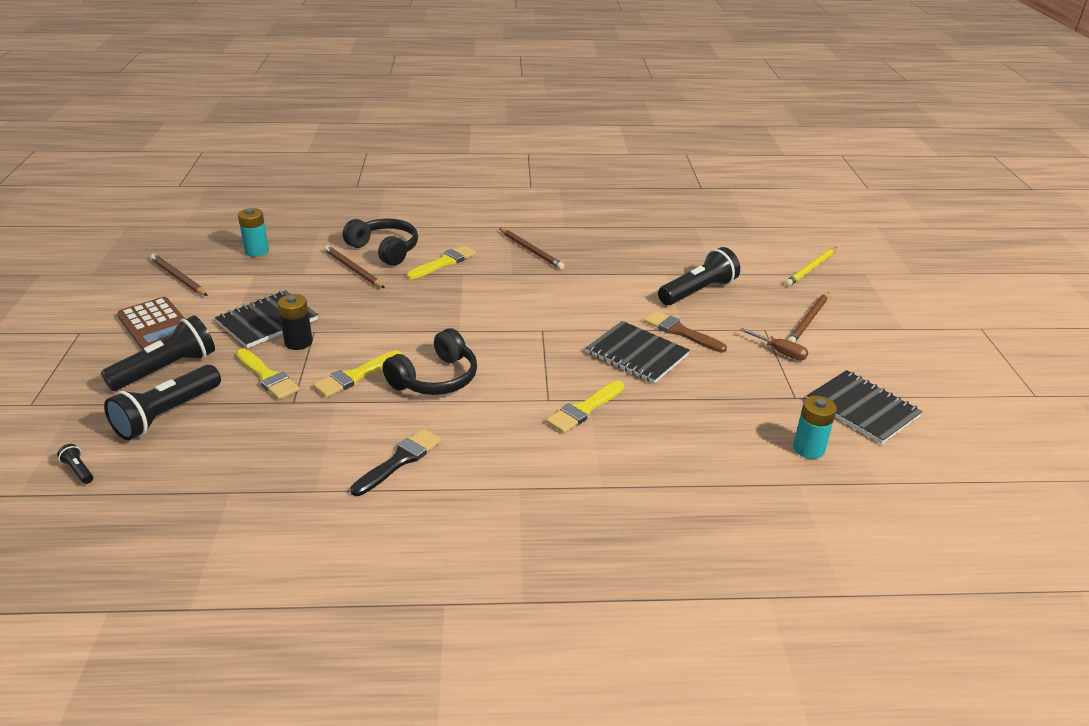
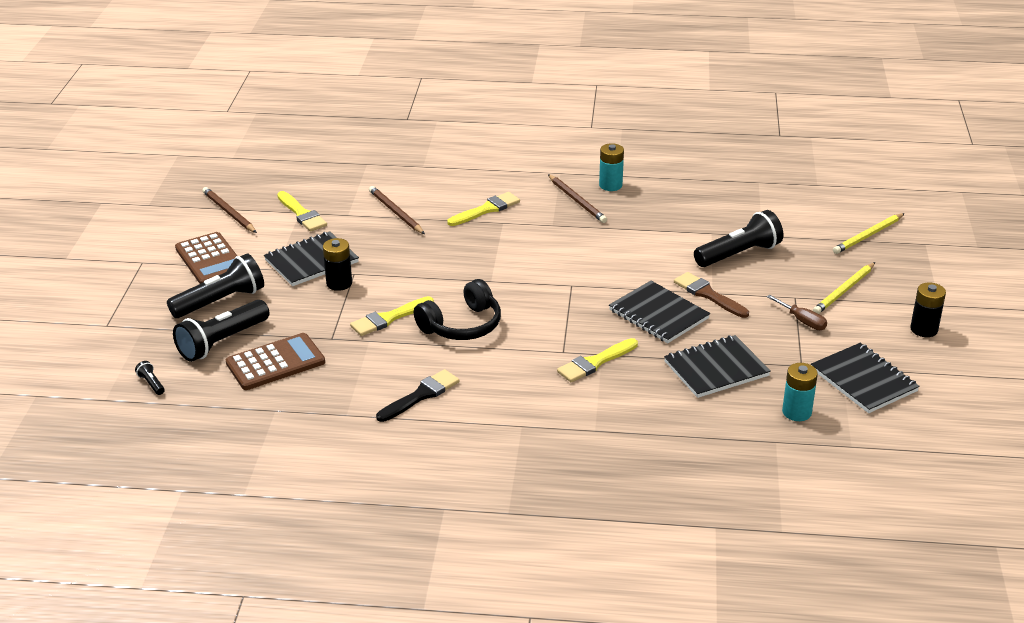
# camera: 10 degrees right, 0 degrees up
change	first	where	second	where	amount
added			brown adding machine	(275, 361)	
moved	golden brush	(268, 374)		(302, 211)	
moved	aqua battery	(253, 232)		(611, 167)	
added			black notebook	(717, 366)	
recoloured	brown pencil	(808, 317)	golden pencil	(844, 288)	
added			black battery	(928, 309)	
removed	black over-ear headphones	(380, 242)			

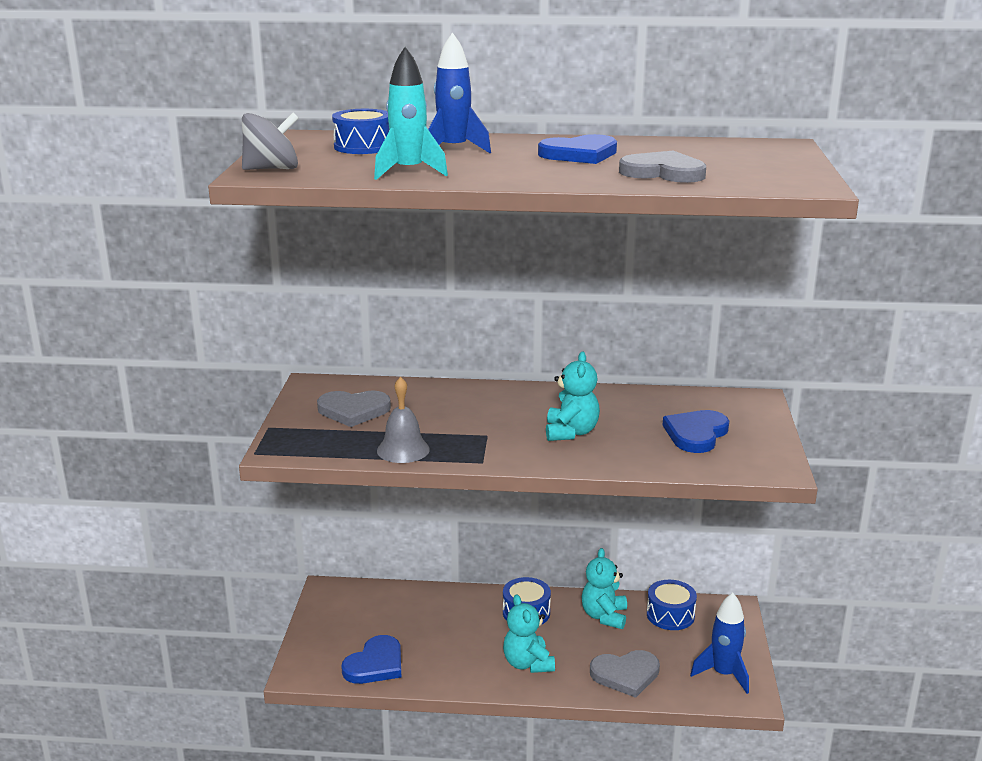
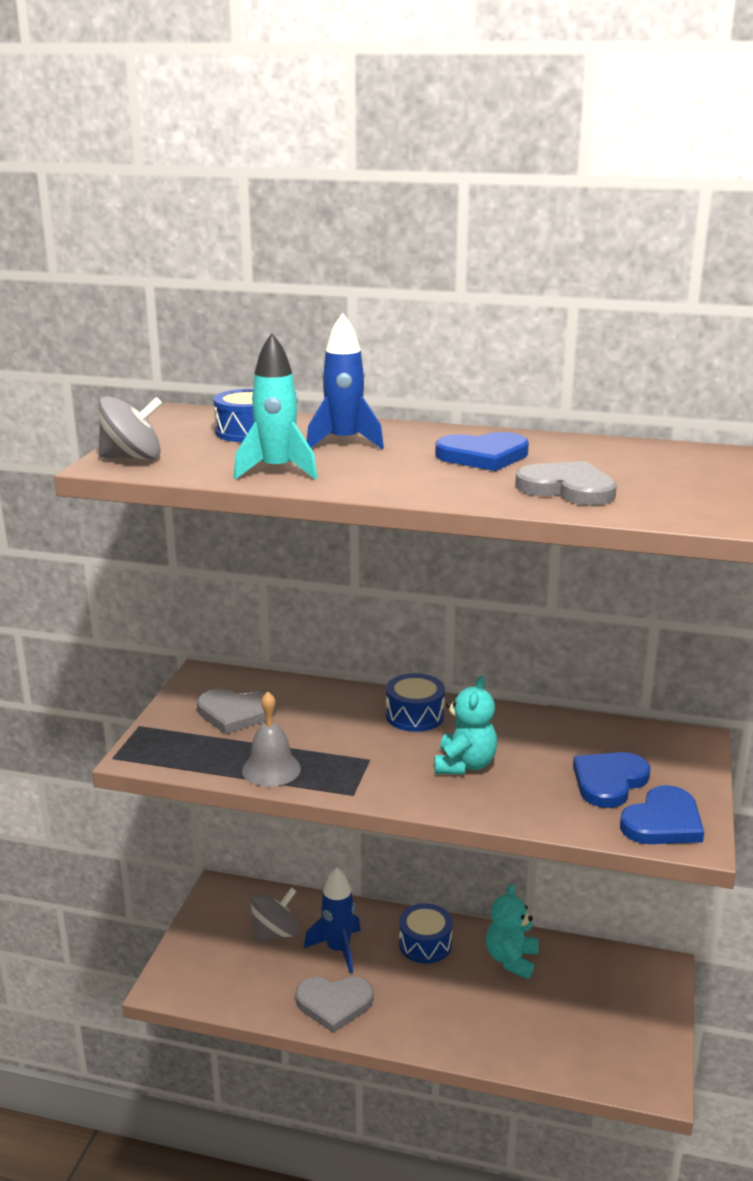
# camera: 10 degrees right, 0 degrees up
change	first	where	second	where	amount
added			ash-grey whirligig	(275, 915)	
moved	ash-grey love heart	(625, 674)		(334, 1005)	
moved	cobalt rocket	(719, 643)		(332, 920)	
moved	cobalt toy drum	(672, 605)		(415, 702)	
moved	cobalt love heart	(371, 659)		(662, 814)	
removed	aqua teddy	(529, 633)			

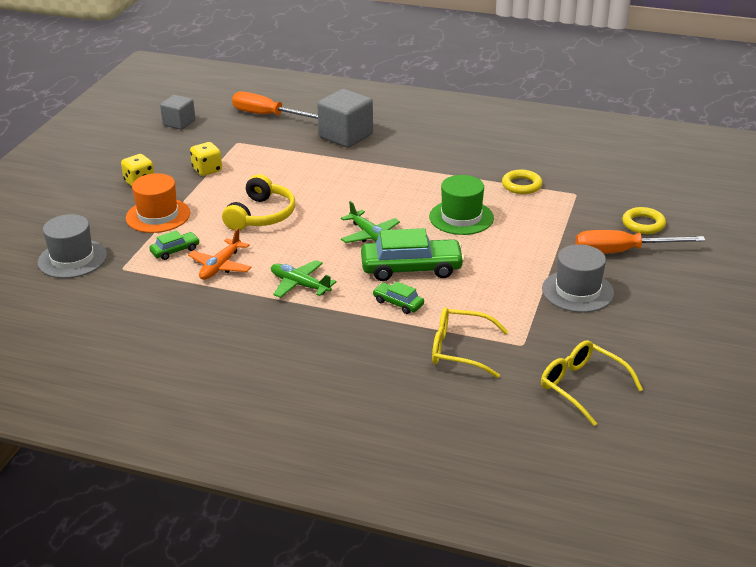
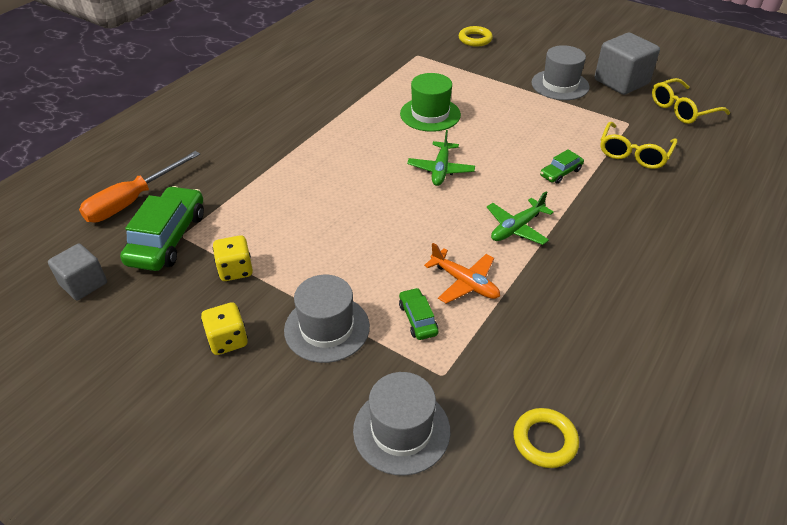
# camera: 75 degrees left, 10 degrees up
change	first	where	second	where	amount
moved	leaf-green toy car	(413, 254)		(162, 228)	
recoloured	orange hat	(158, 203)	ash-grey hat	(327, 319)	
turned	leaf-green plane	(370, 222)		(441, 158)	120 degrees clockwise
moved	golden ring	(522, 182)		(546, 438)	
moved	ash-grey solid cube	(345, 118)		(627, 64)	
removed	golden over-ear headphones	(258, 202)			
removed	orange hand screwdriver	(640, 242)			

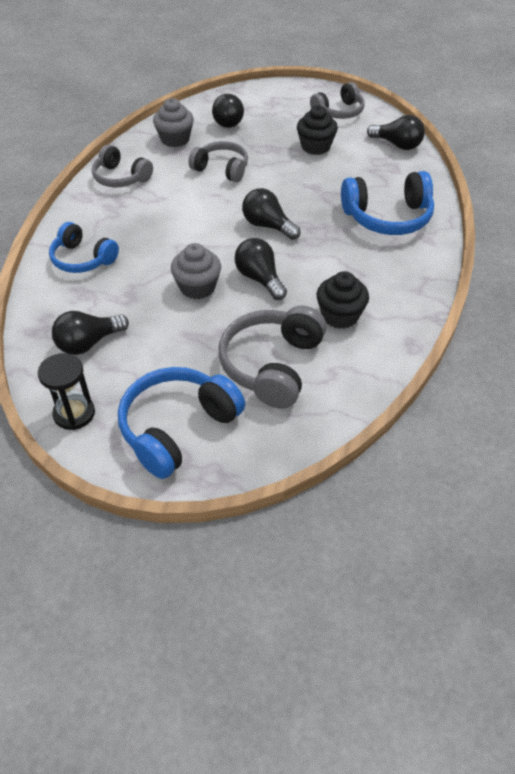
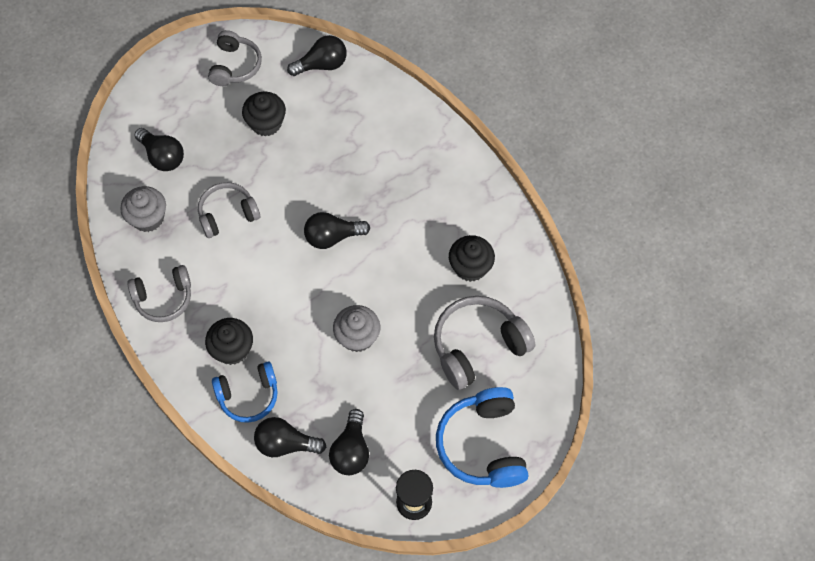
# camera: 50 degrees left, 15 degrees up
change	first	where	second	where	amount
added			black muffin	(229, 341)	
moved	black bulb	(261, 269)		(290, 437)	
turned	ash-grey over-ear headphones	(272, 357)		(484, 343)	90 degrees clockwise
removed	cobalt over-ear headphones	(387, 203)			

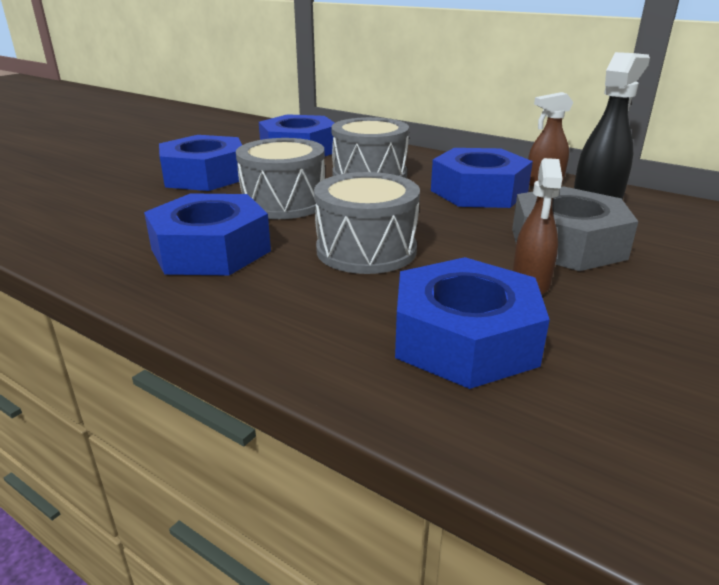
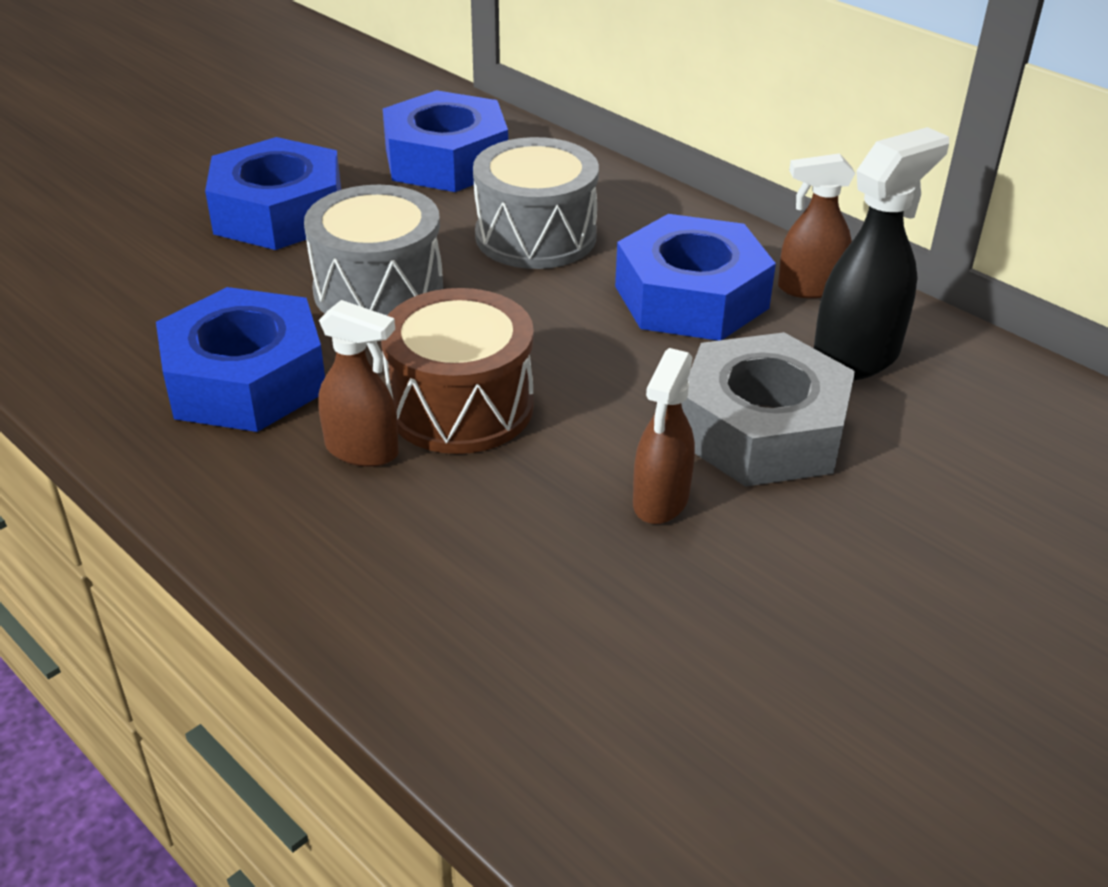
# camera: 10 degrees right, 10 degrees up
change	first	where	second	where	amount
added			brown spray bottle	(358, 383)	
recoloured	ash-grey toy drum	(367, 223)	brown toy drum	(457, 371)	
removed	cobalt nut	(472, 323)			

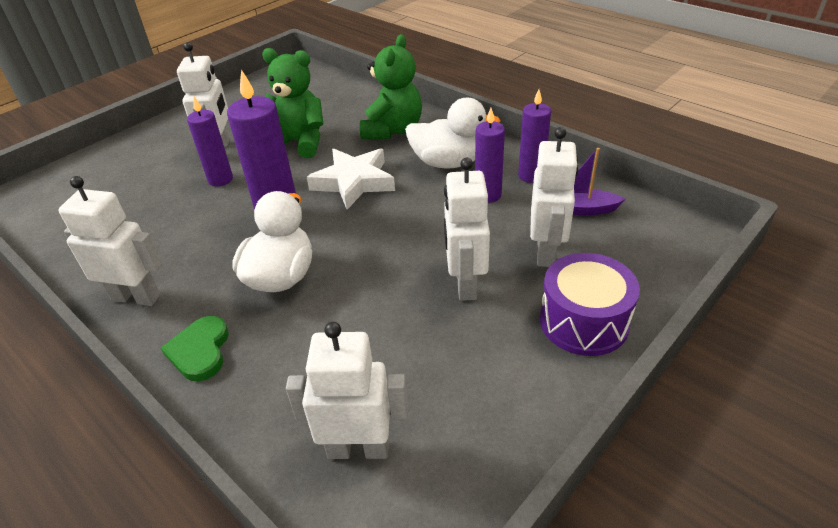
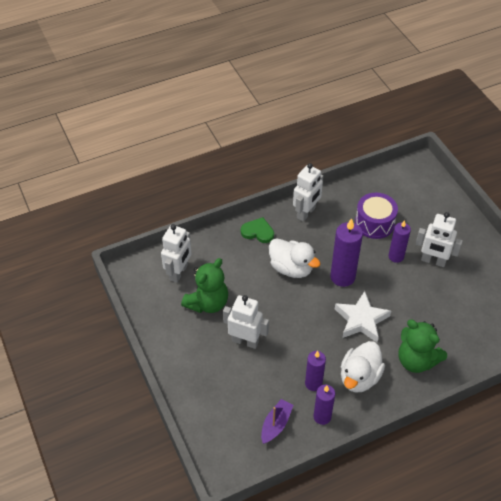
# camera: 110 degrees right, 10 degrees up
change	first	where	second	where	amount
moved	leaf-green teddy	(292, 103)		(204, 285)	
moved	violet toy drum	(590, 304)		(376, 216)	
removed	snow-white toy robot	(554, 197)			

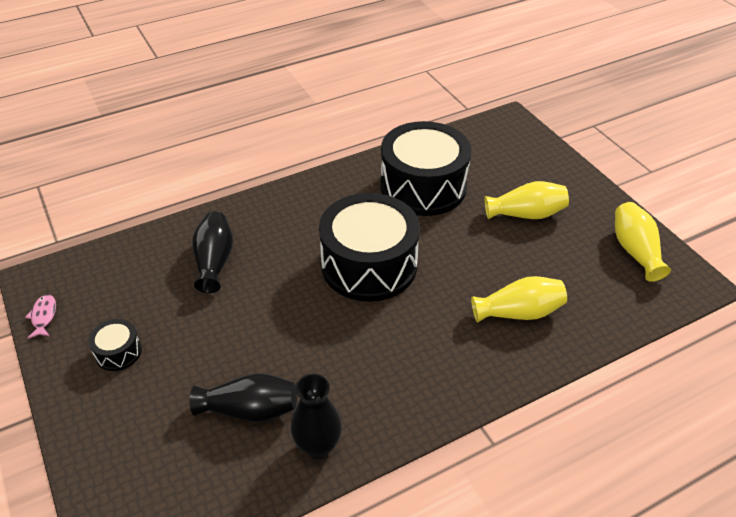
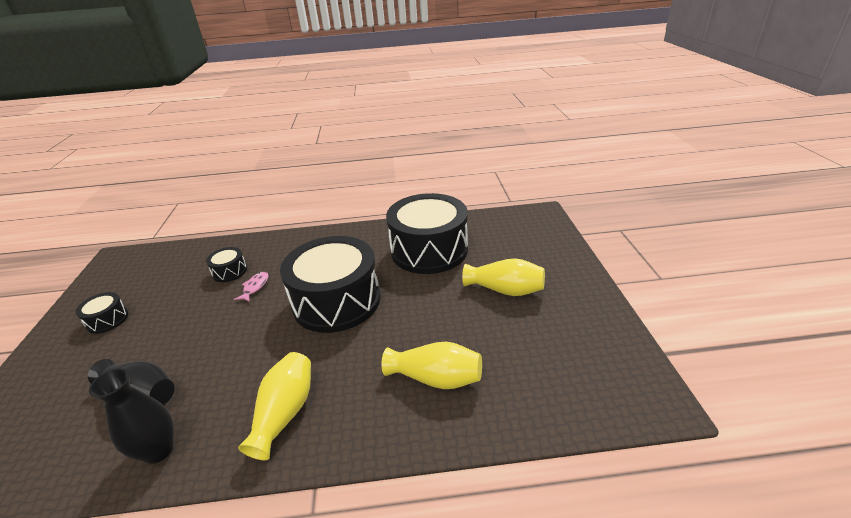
# camera: 25 degrees right, 10 degrees down
change	first	where	second	where	amount
replaced	black flower vase	(212, 252)	black toy drum	(226, 264)	
moved	rosy fish figure	(40, 316)		(251, 287)	
moved	golden flower vase	(643, 242)		(274, 406)	

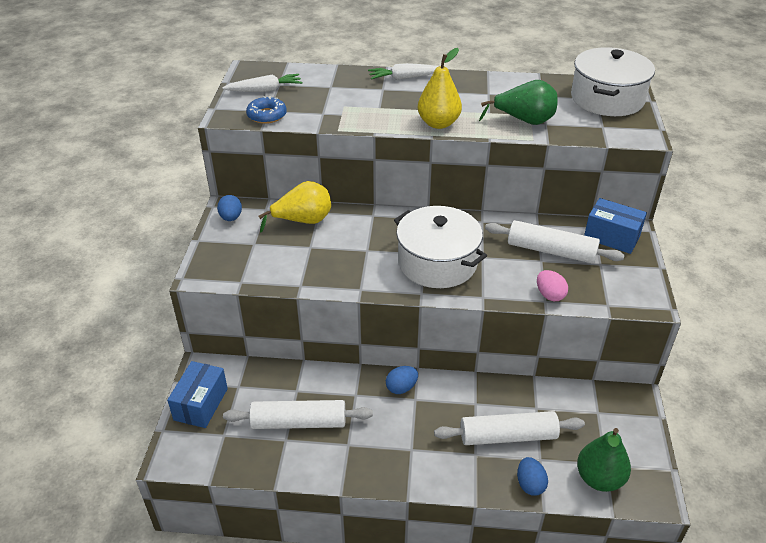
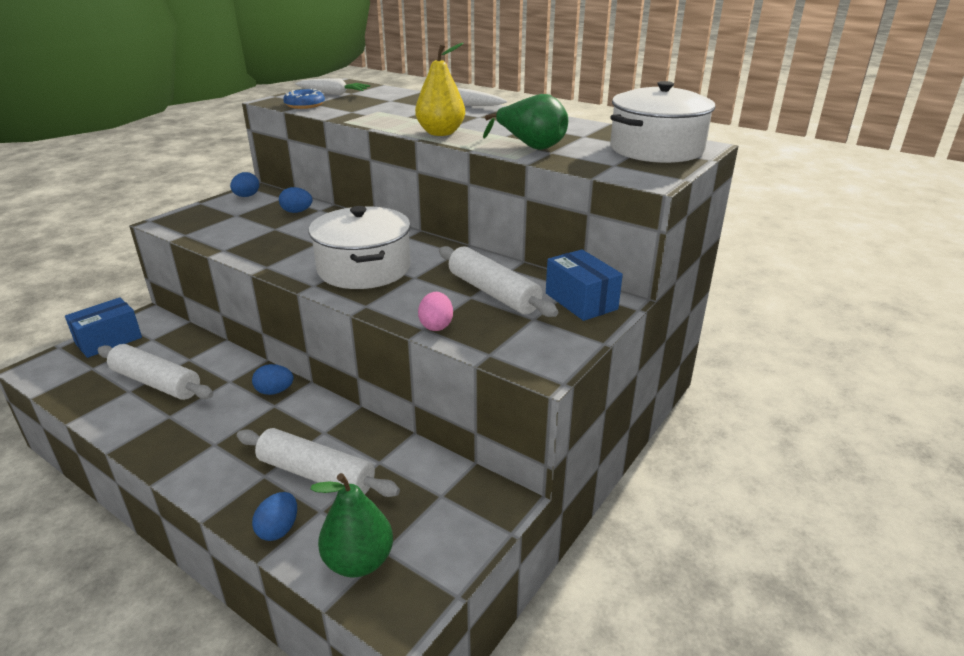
# camera: 30 degrees right, 10 degrees down
change	first	where	second	where	amount
replaced	golden pear	(294, 207)	cobalt egg shape	(296, 200)	

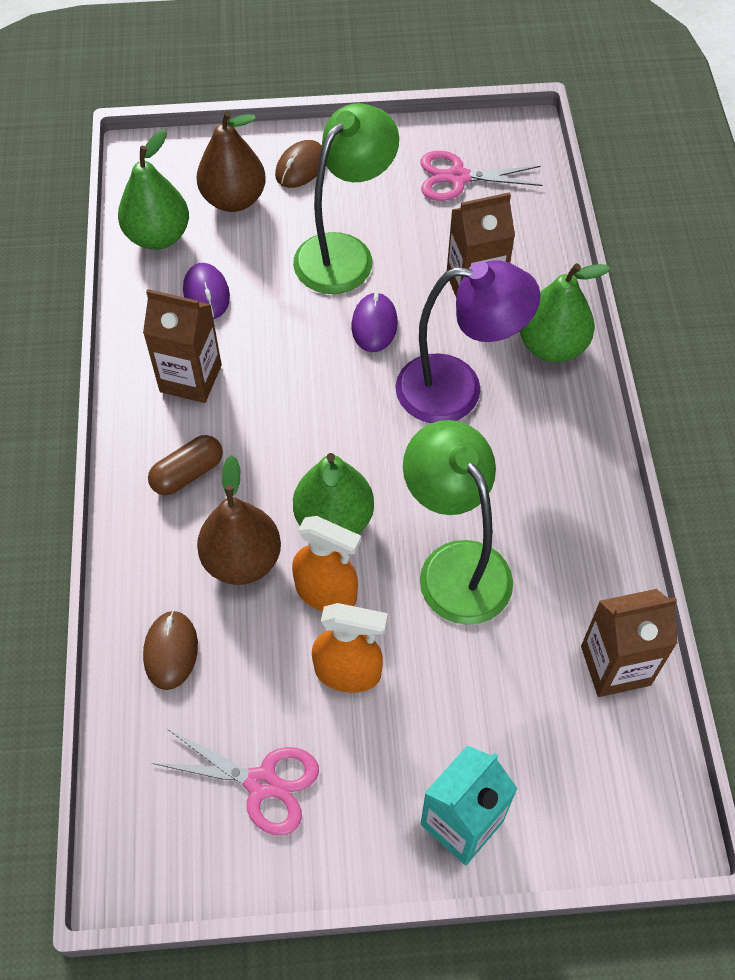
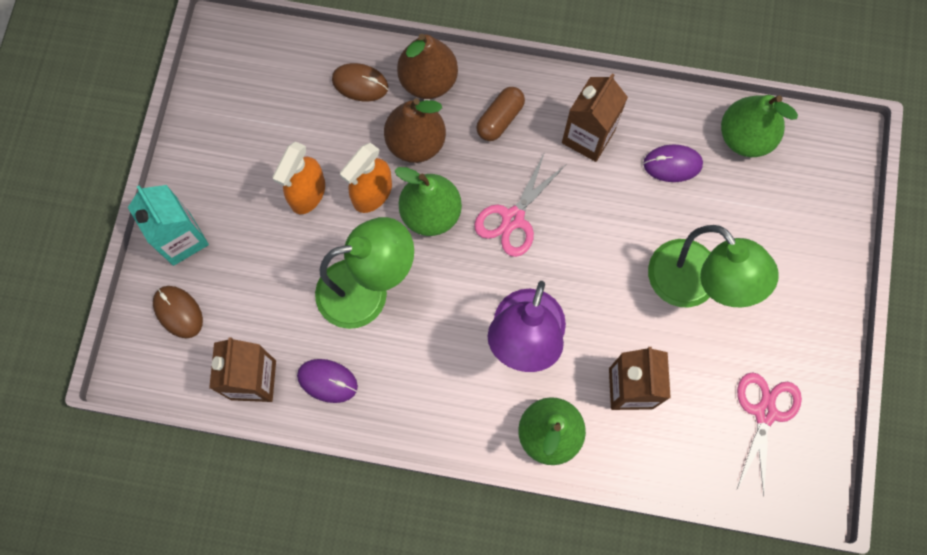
# camera: 105 degrees right, 15 degrees up
change	first	where	second	where	amount
moved	brown PC mouse	(298, 164)		(178, 312)	
moved	violet PC mouse	(375, 322)		(327, 381)	
moved	brown pear	(231, 161)		(427, 66)	
moved	rosy shears	(235, 782)		(519, 204)	
turned	brown pill shape	(185, 465)		(500, 114)	60 degrees clockwise

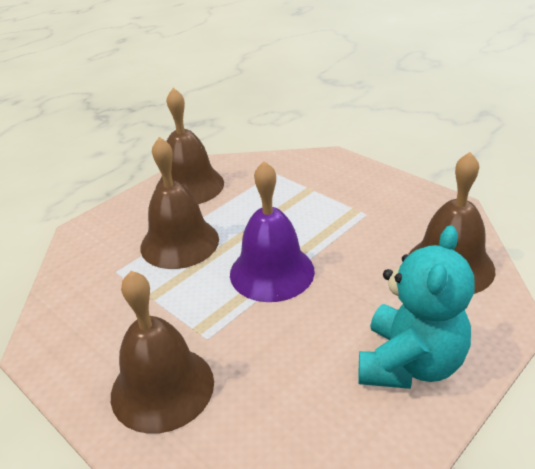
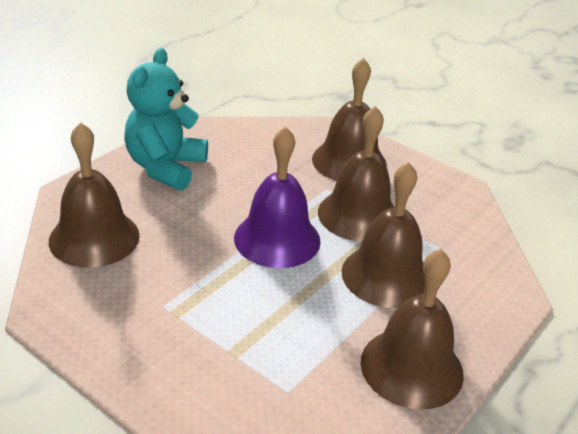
# camera: 170 degrees right, 0 degrees up
change	first	where	second	where	amount
added			brown bell	(356, 174)	

